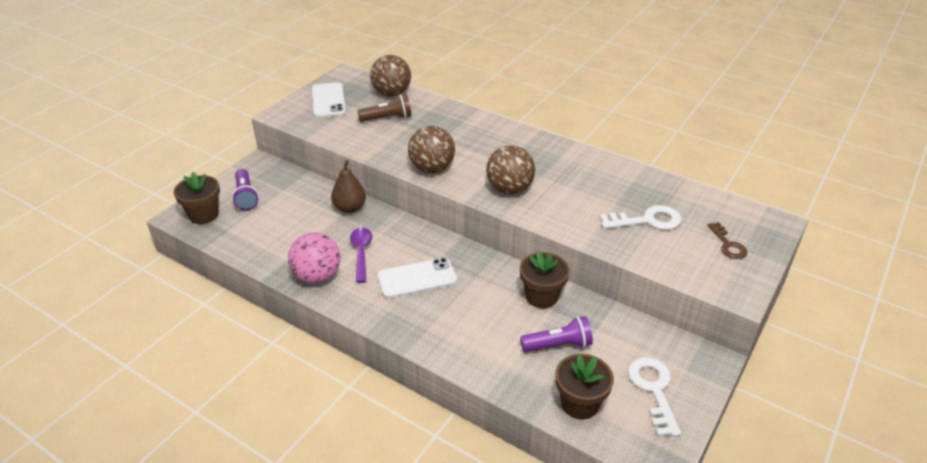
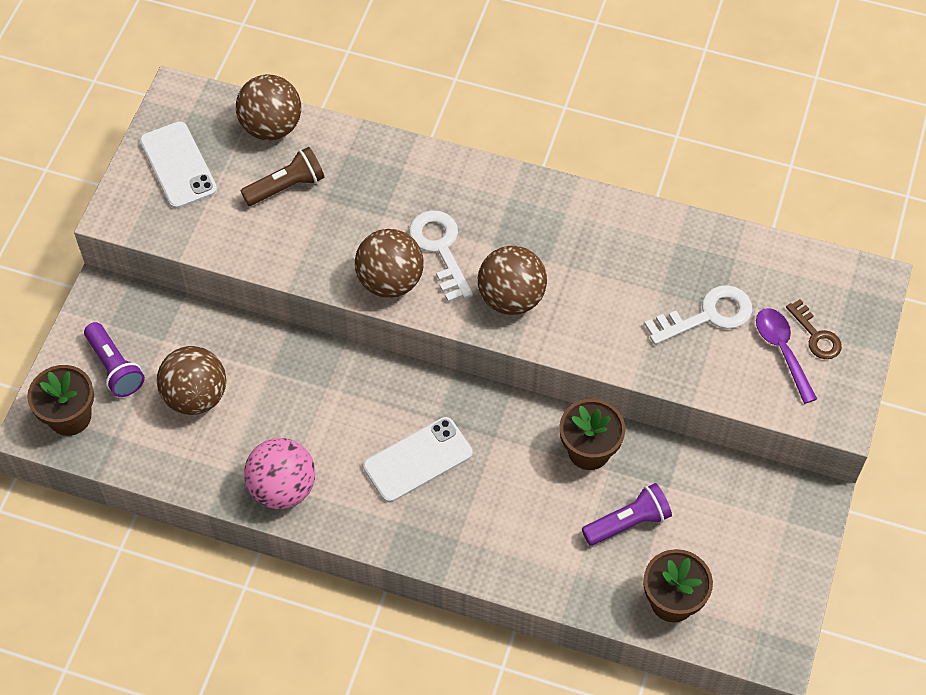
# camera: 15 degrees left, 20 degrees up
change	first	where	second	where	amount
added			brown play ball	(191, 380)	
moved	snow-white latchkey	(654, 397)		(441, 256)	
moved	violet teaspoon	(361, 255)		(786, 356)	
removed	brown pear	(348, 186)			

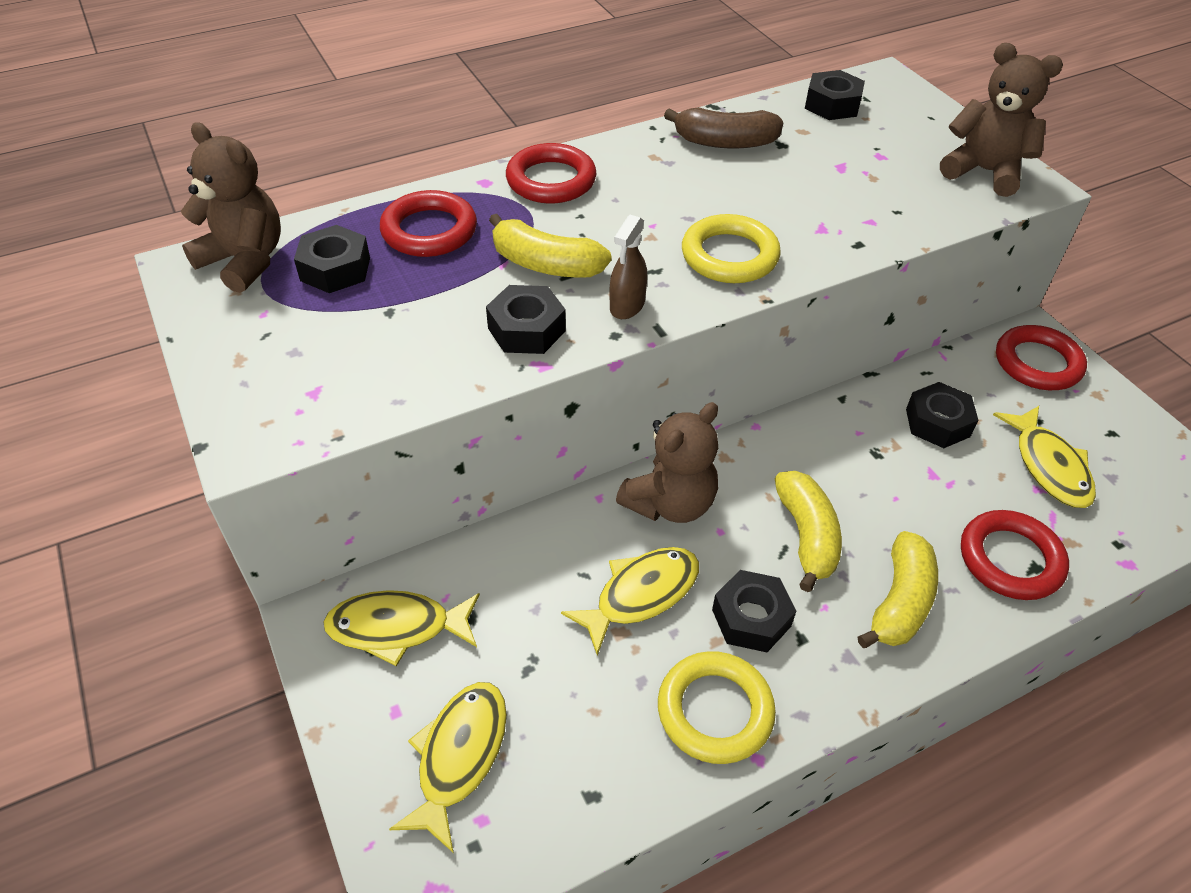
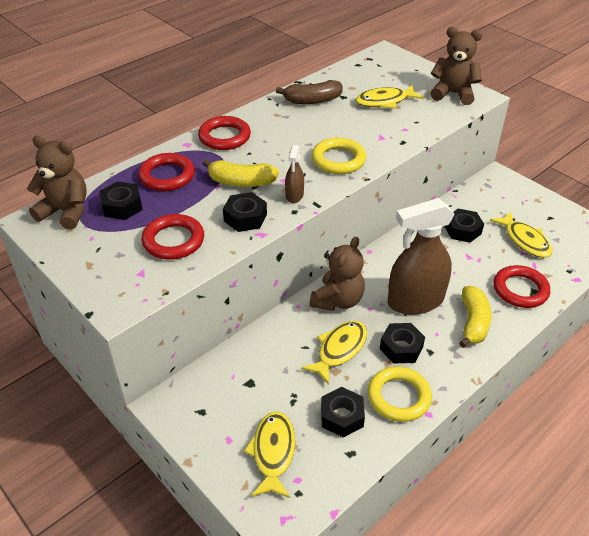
# camera: 15 degrees left, 5 degrees down
change	first	where	second	where	amount
moved	crimson ring	(1041, 357)		(172, 237)	
moved	black nut	(835, 95)		(343, 412)	
moved	golden fish figure	(401, 628)		(389, 97)	
replaced	golden banana	(808, 531)	brown spray bottle	(421, 256)	

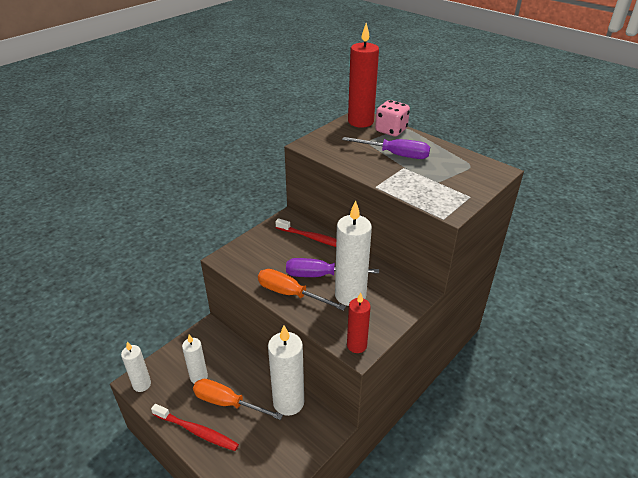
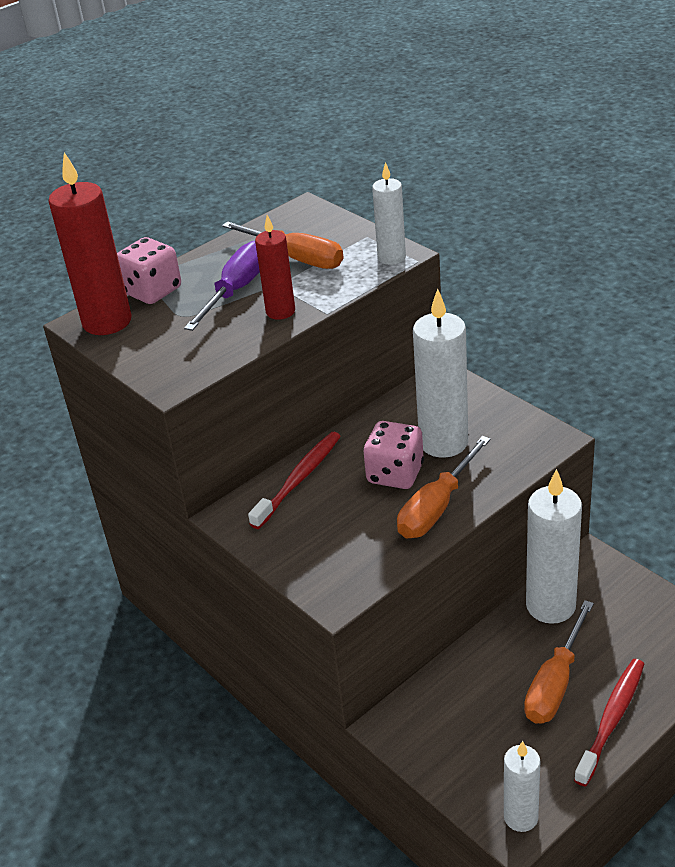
# camera: 80 degrees left, 0 degrees up
change	first	where	second	where	amount
added			orange hand screwdriver	(282, 245)	
moved	crimson candle	(359, 322)		(275, 267)	
replaced	violet hand screwdriver	(332, 267)	rosy die	(393, 455)	
moved	snow-white candle	(195, 359)		(389, 213)	

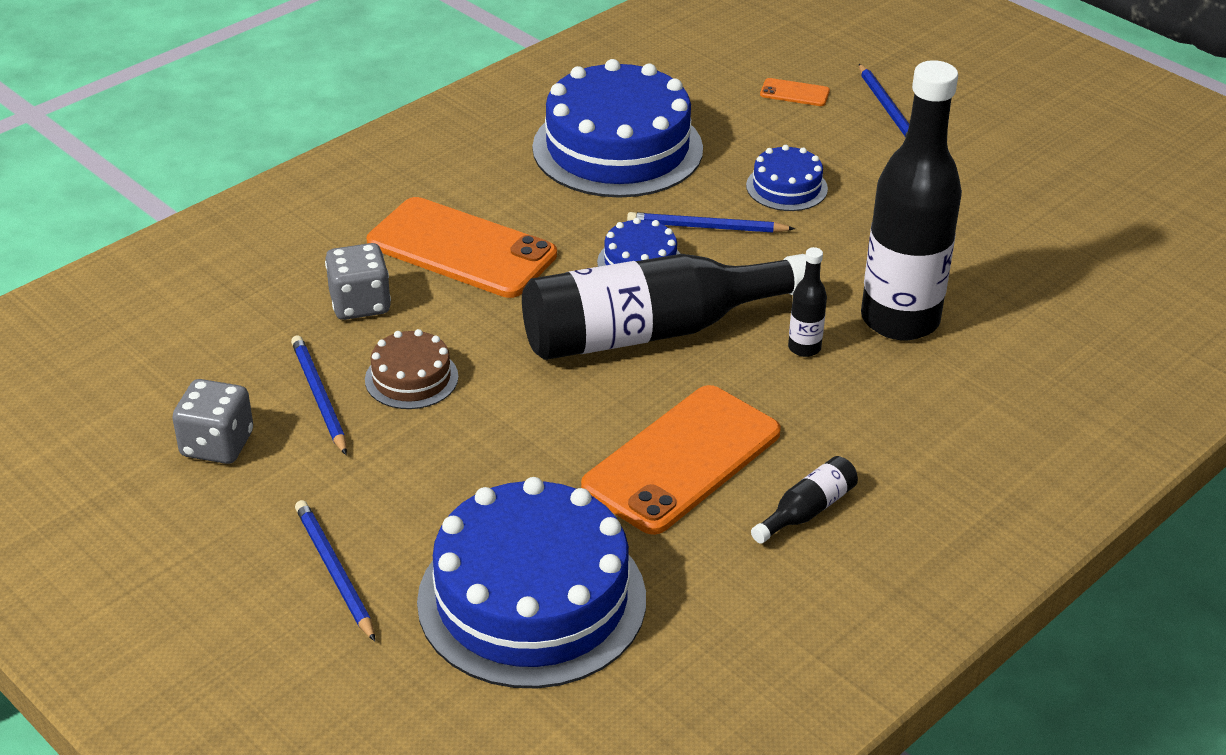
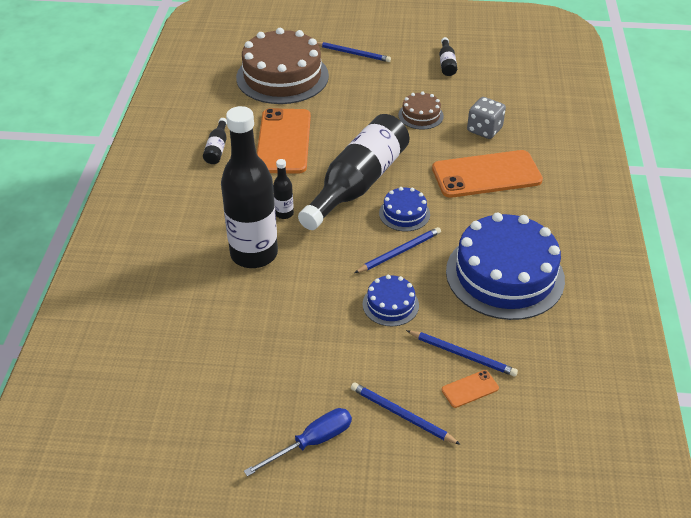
# camera: 140 degrees right, 5 degrees up
change	first	where	second	where	amount
recoloured	cobalt gateau	(531, 582)	brown gateau	(282, 66)	
added			cobalt hand screwdriver	(298, 442)	
moved	cobalt pencil	(319, 395)		(462, 353)	
replaced	ash-grey die	(212, 421)	black flask	(448, 56)	

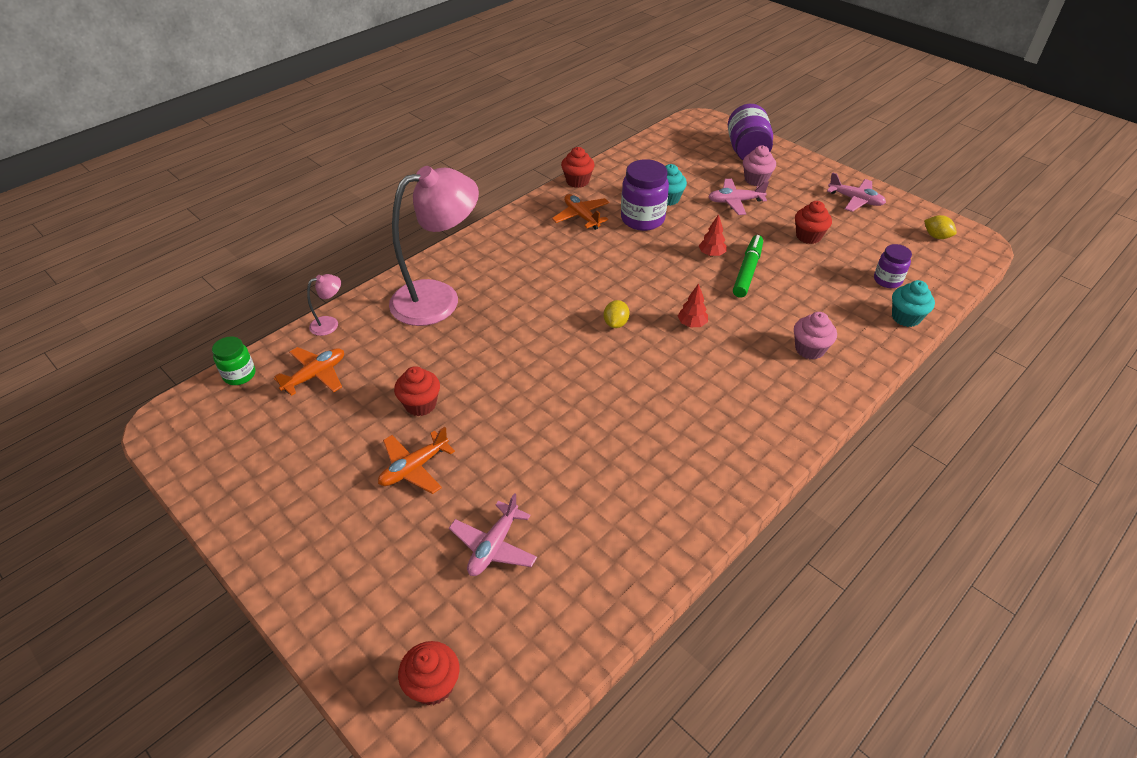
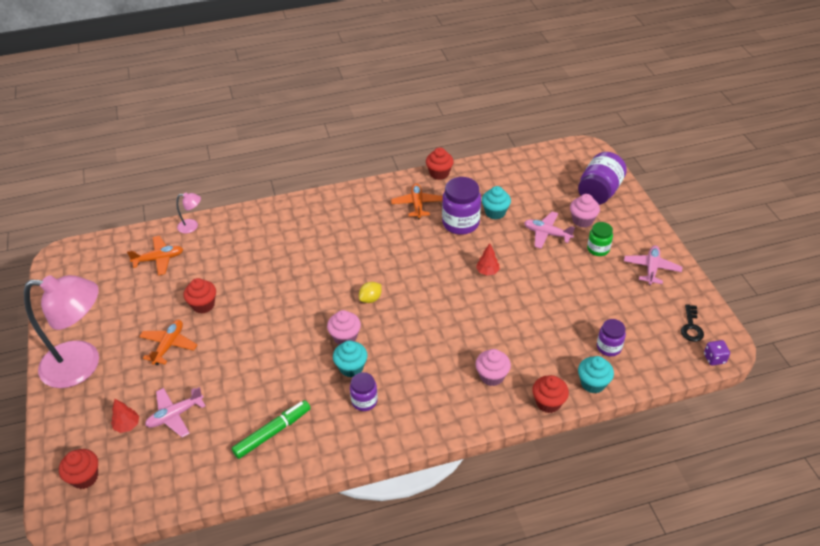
# camera: 30 degrees right, 0 degrees up
change	first	where	second	where	amount
moved	rosy lamp	(434, 246)		(61, 331)	
moved	crimson toy tree	(693, 305)		(125, 416)	
turned	orange plane	(416, 460)		(168, 342)	120 degrees clockwise
moved	leaf-green felt pen	(748, 266)		(271, 429)	
added			rosy muffin	(344, 327)	
added			aqua muffin	(350, 358)	
added			violet preserve jar	(364, 391)	
moved	crimson muffin	(813, 222)		(550, 394)	
moved	leaf-green preserve jar	(233, 360)		(600, 239)	
turned	rosy plane	(856, 192)		(653, 265)	135 degrees counterclockwise
replaced	golden citrus fruit	(940, 227)	black latchkey	(692, 323)	
added			violet die	(717, 353)	

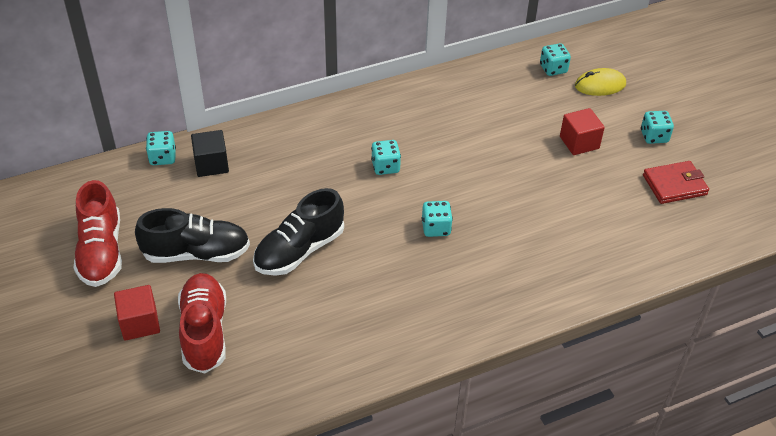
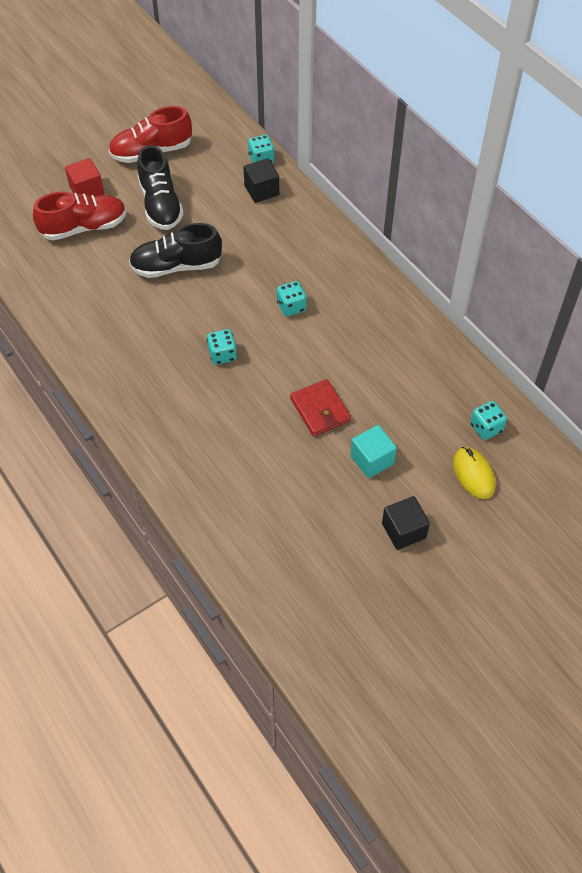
# camera: 80 degrees right, 10 degrees up
change	first	where	second	where	amount
turned	black shoe	(298, 232)		(175, 250)	45 degrees counterclockwise
moved	crimson card wallet	(676, 182)		(320, 408)	
recoloured	crimson solid cube	(582, 131)	aqua solid cube	(373, 451)	
replaced	aqua die	(657, 127)	black solid cube	(406, 523)	

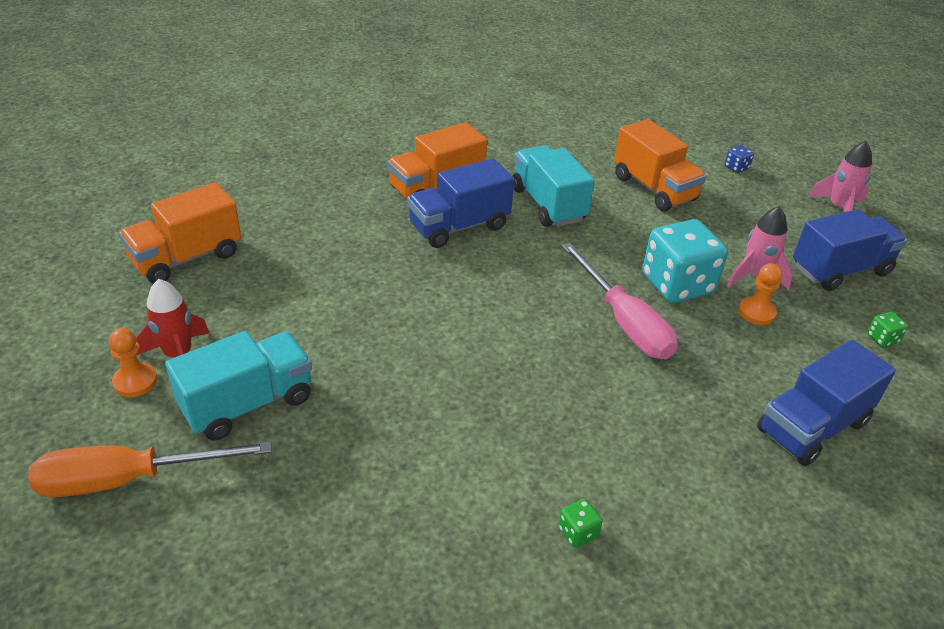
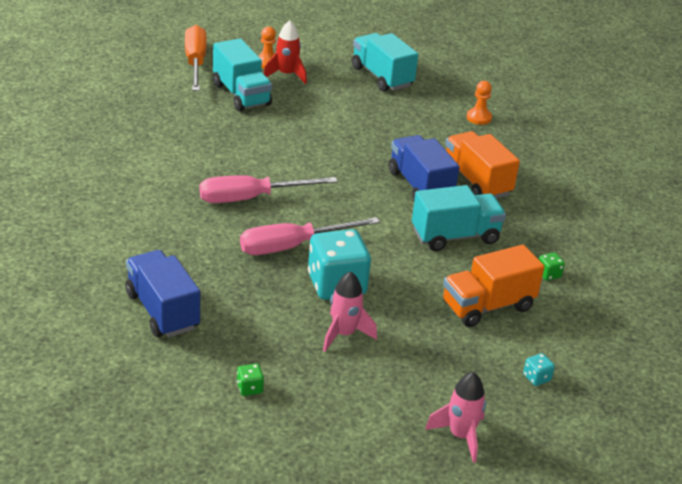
# camera: 95 degrees right, 5 degrees down
change	first	where	second	where	amount
added			rosy hand screwdriver	(269, 189)	
recoloured	orange toy truck	(180, 233)	aqua toy truck	(385, 62)	
moved	orange pawn	(760, 294)		(479, 103)	
recoloured	cobalt die	(739, 159)	aqua die	(539, 369)	
moved	leaf-green die	(580, 523)		(552, 266)	
removed	cobalt toy truck	(850, 250)			

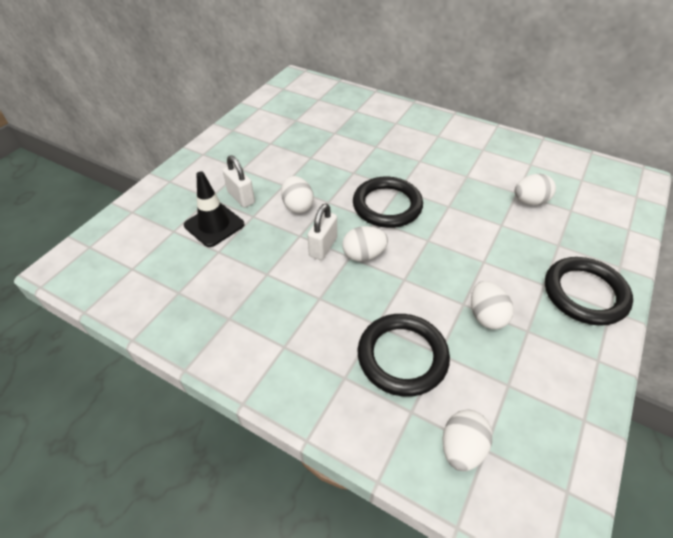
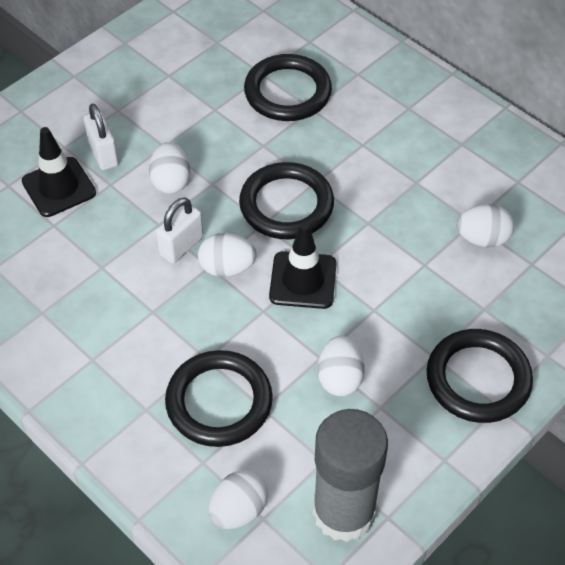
# camera: 15 degrees right, 5 degrees up
change	first	where	second	where	amount
added			black ring	(288, 87)	
added			black road cone	(303, 265)	
added			ash-grey glue stick	(350, 475)	

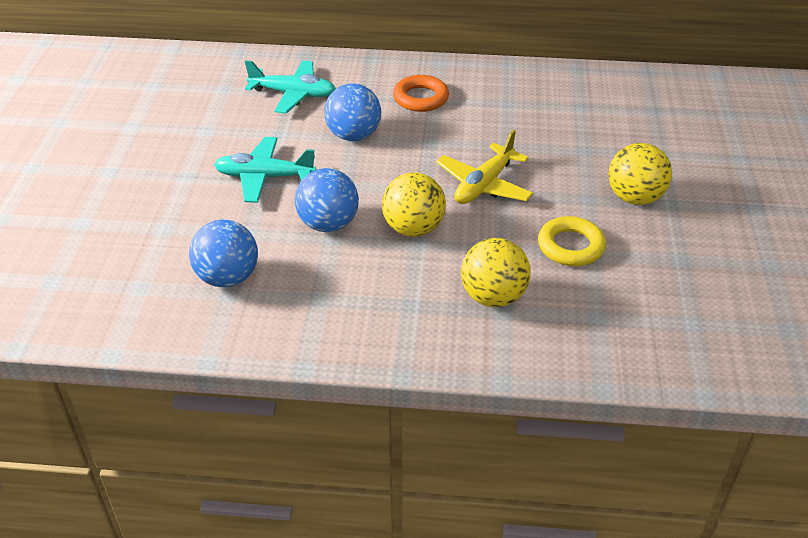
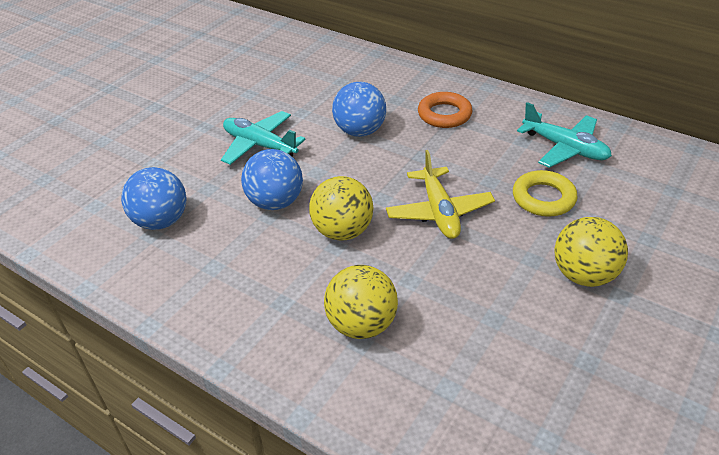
# camera: 30 degrees right, 0 degrees up
change	first	where	second	where	amount
turned	golden plane	(484, 167)		(440, 194)	75 degrees counterclockwise
moved	golden ring	(572, 241)		(545, 193)	
moved	aqua plane	(290, 87)		(564, 135)	

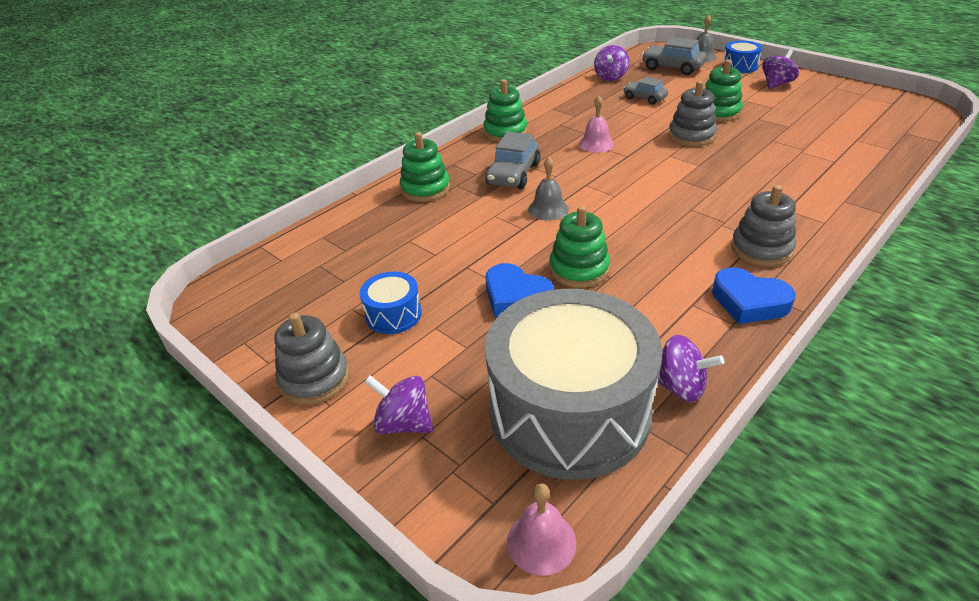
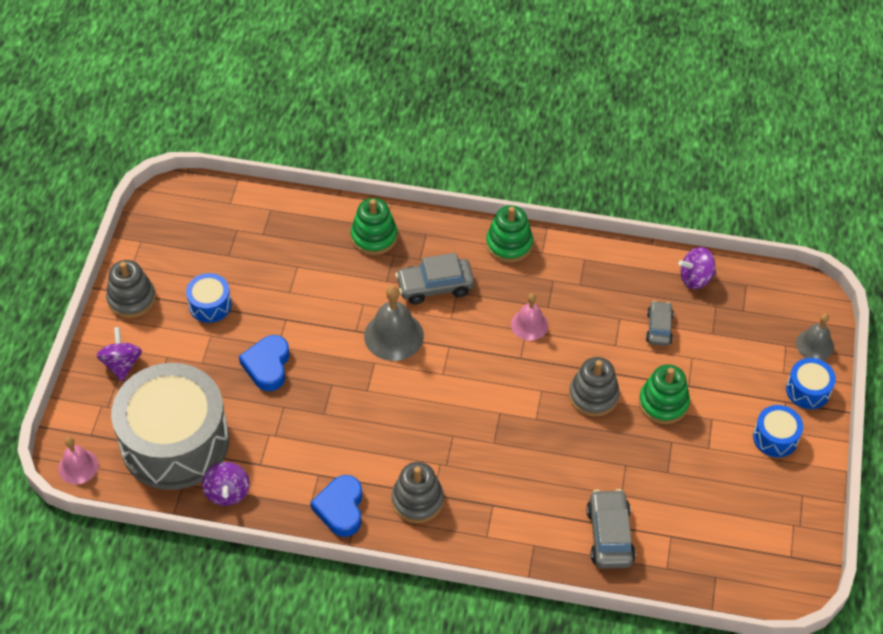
# camera: 55 degrees right, 15 degrees up
change	first	where	second	where	amount
resized	ash-grey bell	(548, 188)		(394, 323)	x1.58
moved	ash-grey toy car	(674, 56)		(611, 529)	
replaced	violet whirligig	(780, 69)	cobalt toy drum	(778, 431)	
removed	leaf-green stacking toy	(579, 247)			

